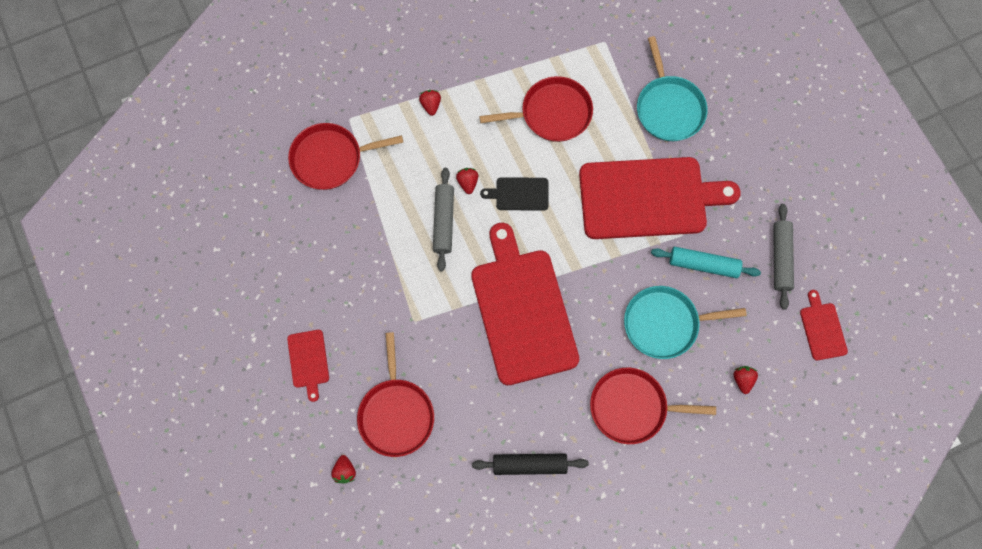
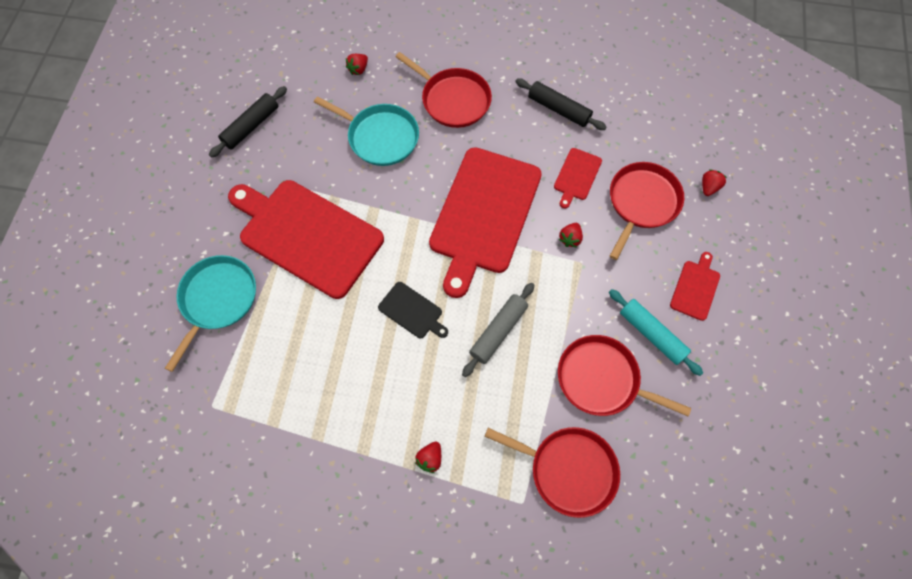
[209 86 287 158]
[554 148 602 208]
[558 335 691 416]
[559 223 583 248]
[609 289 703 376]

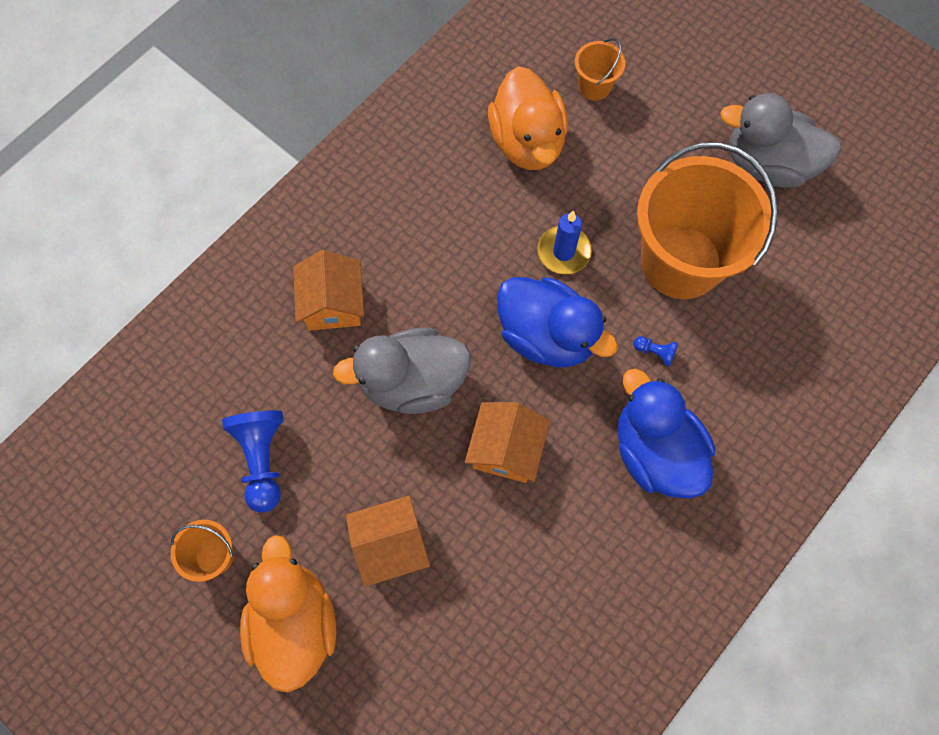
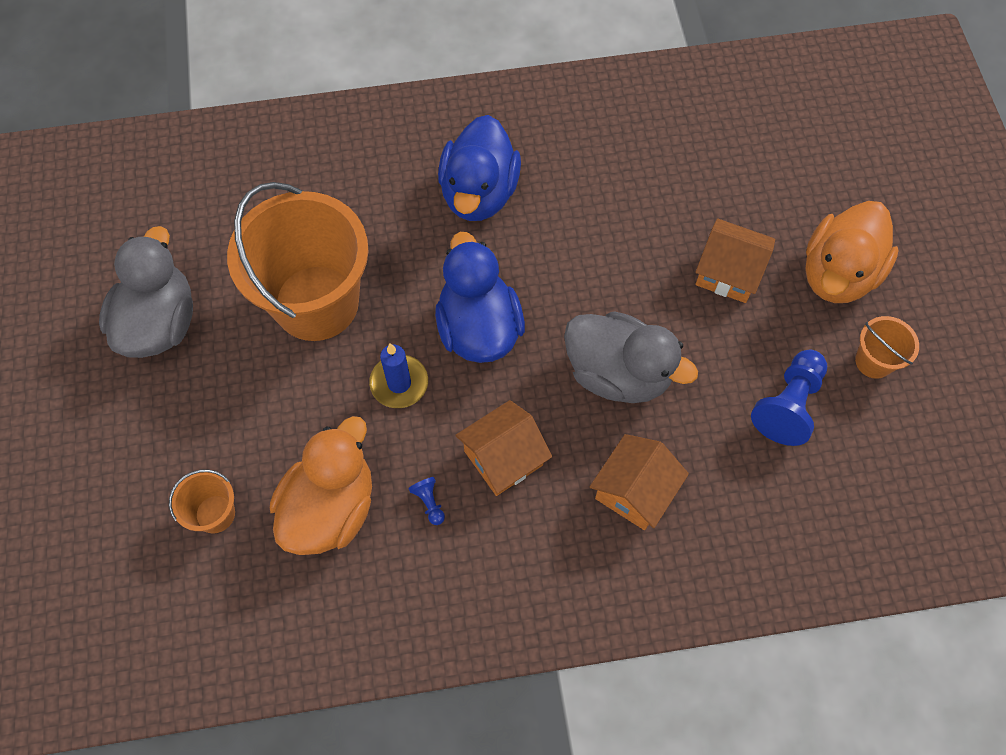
[99 226 193 358]
[408 477 445 525]
[456 400 552 496]

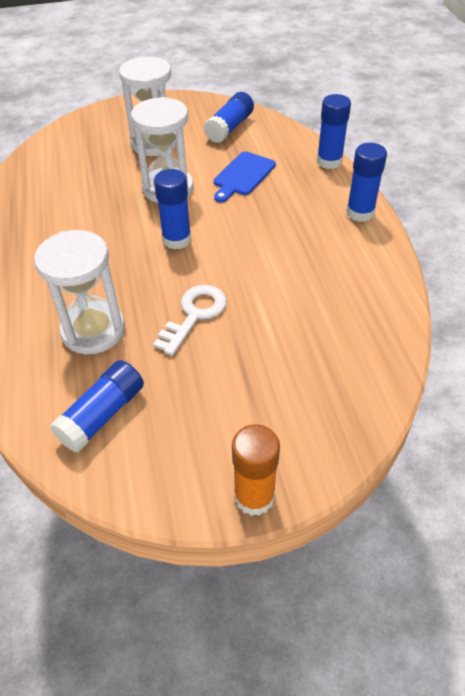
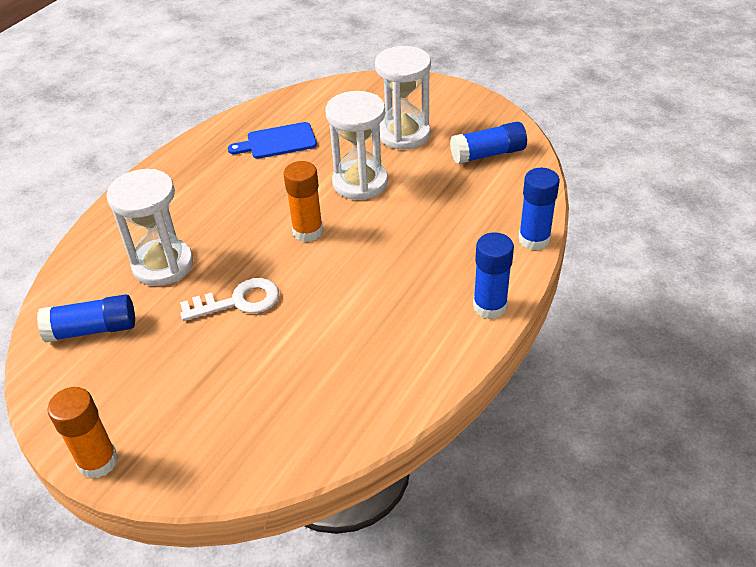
[228 122 317 159]
[283 161 323 242]

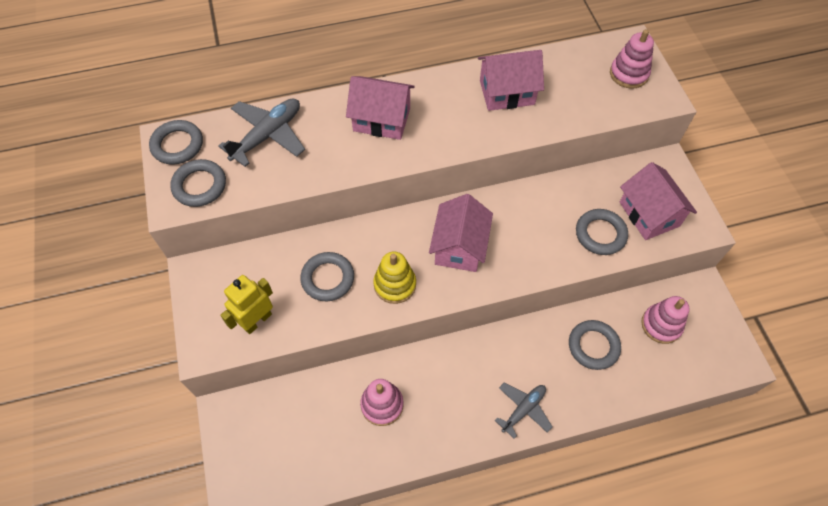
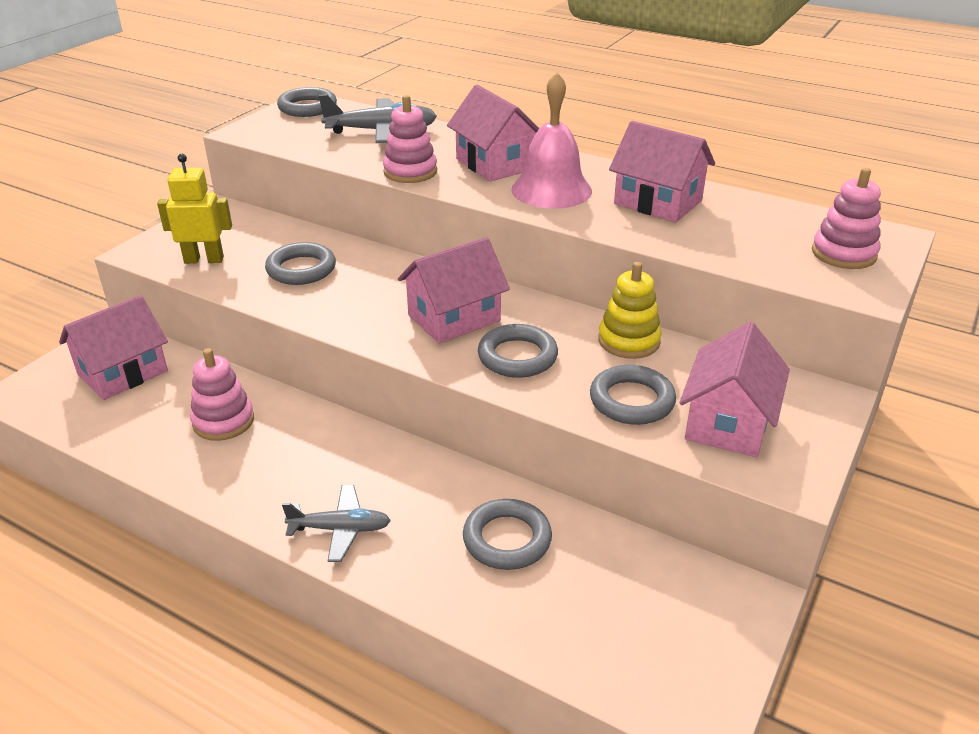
[59 295 168 400]
[383 95 437 183]
[478 324 558 378]
[511 72 592 209]
[598 262 662 359]

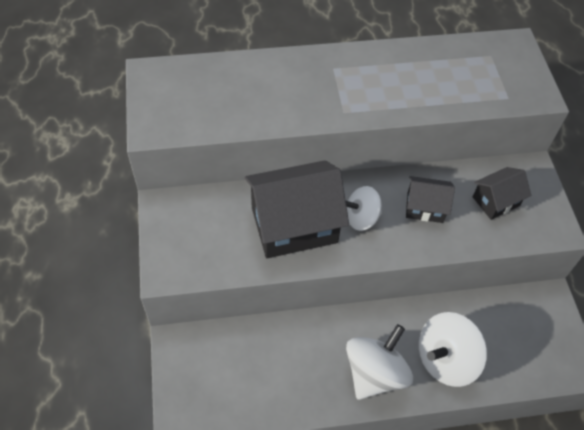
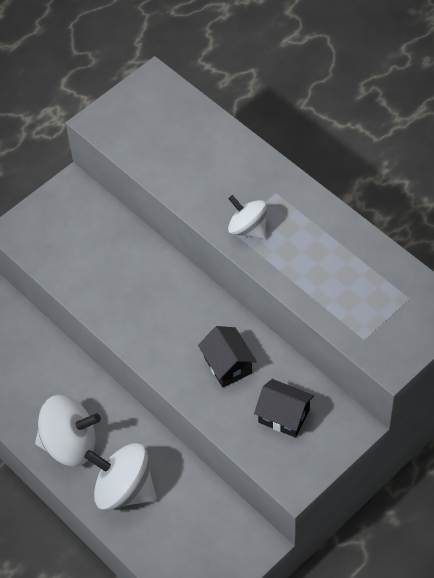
[228 195 267 239]
[245 160 349 258] (first image)

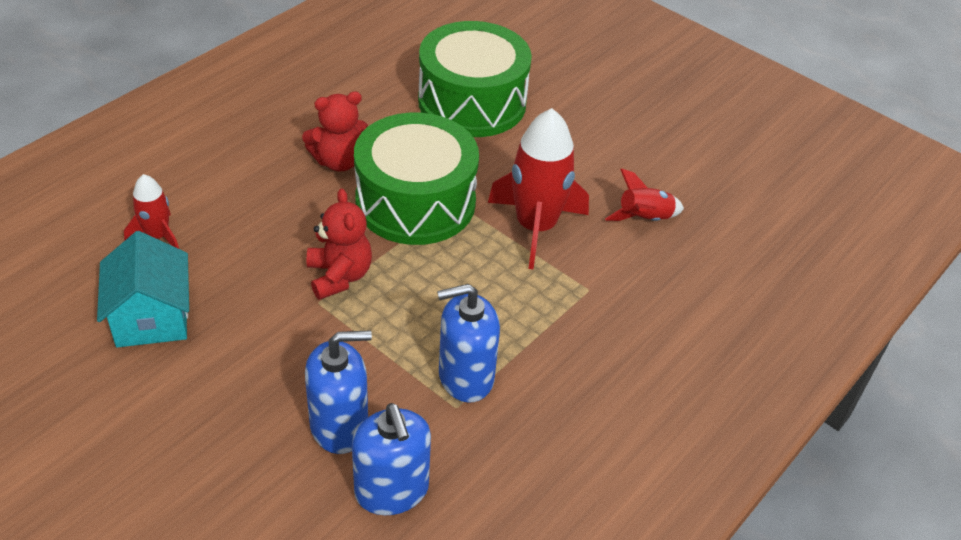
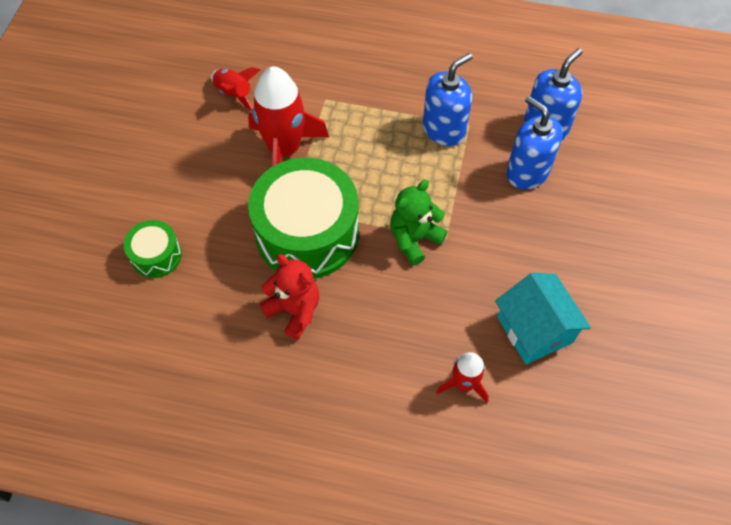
[124 220 182 278]
[390 180 448 266]
[423 53 473 146]
[495 273 591 364]

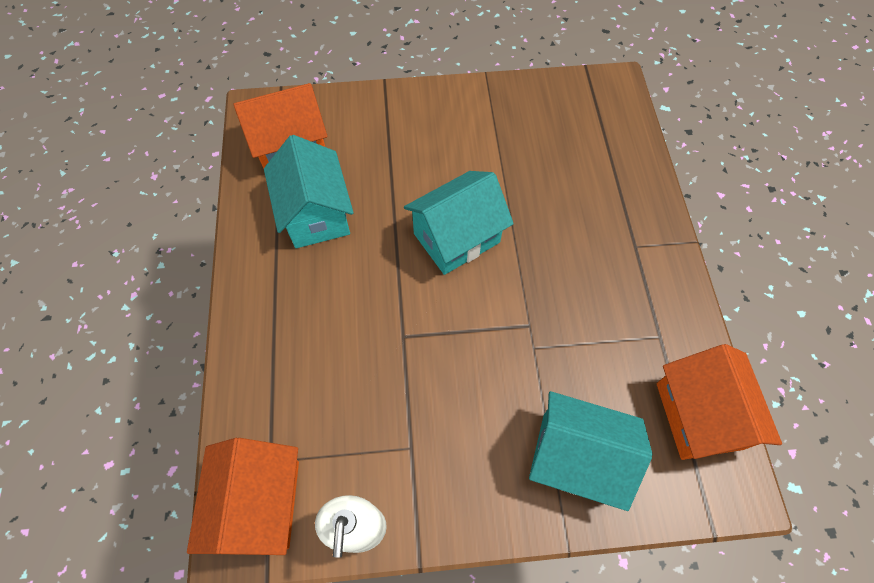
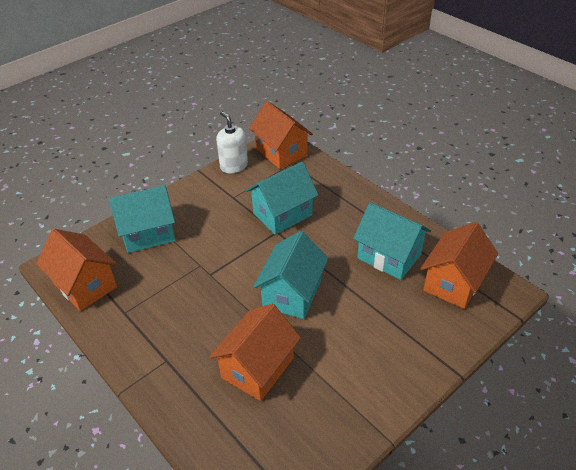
[209 304 301 401]
[246 162 319 235]

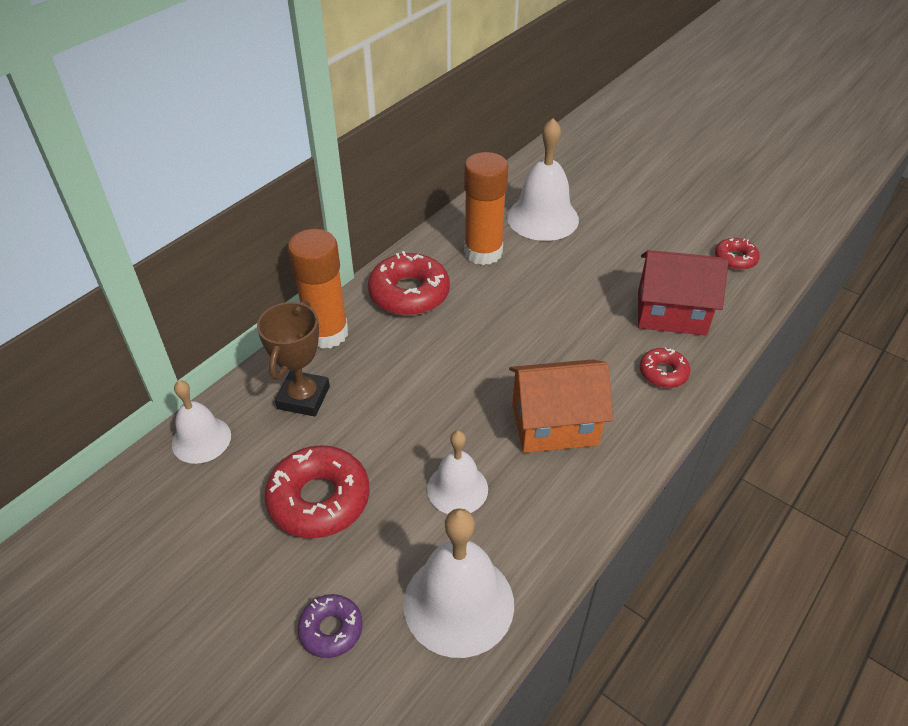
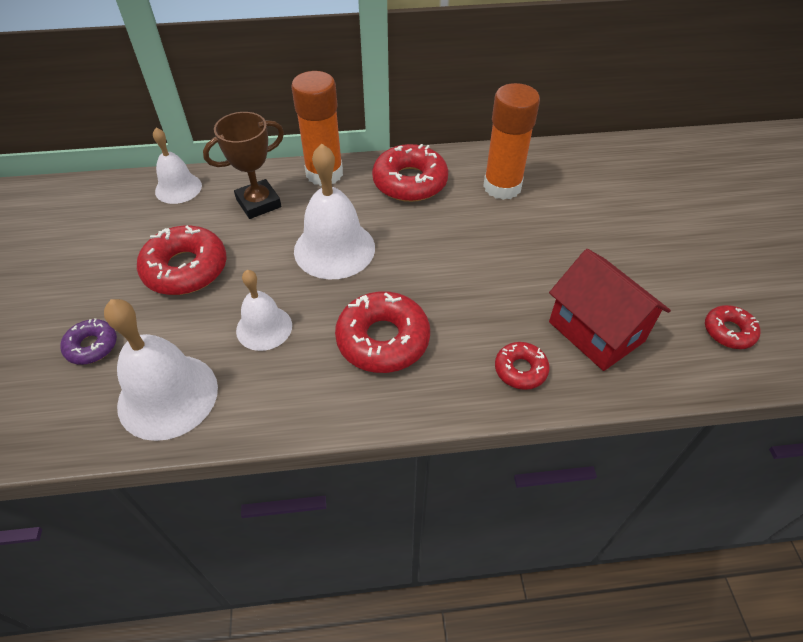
[294 144 375 279]
[335 291 430 373]

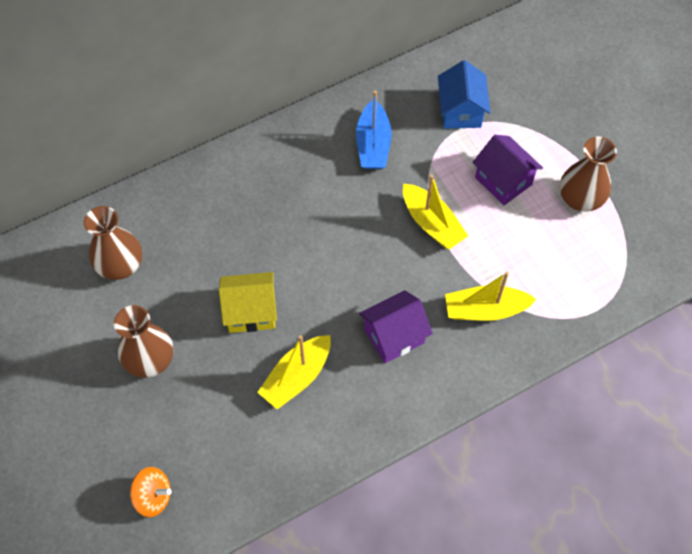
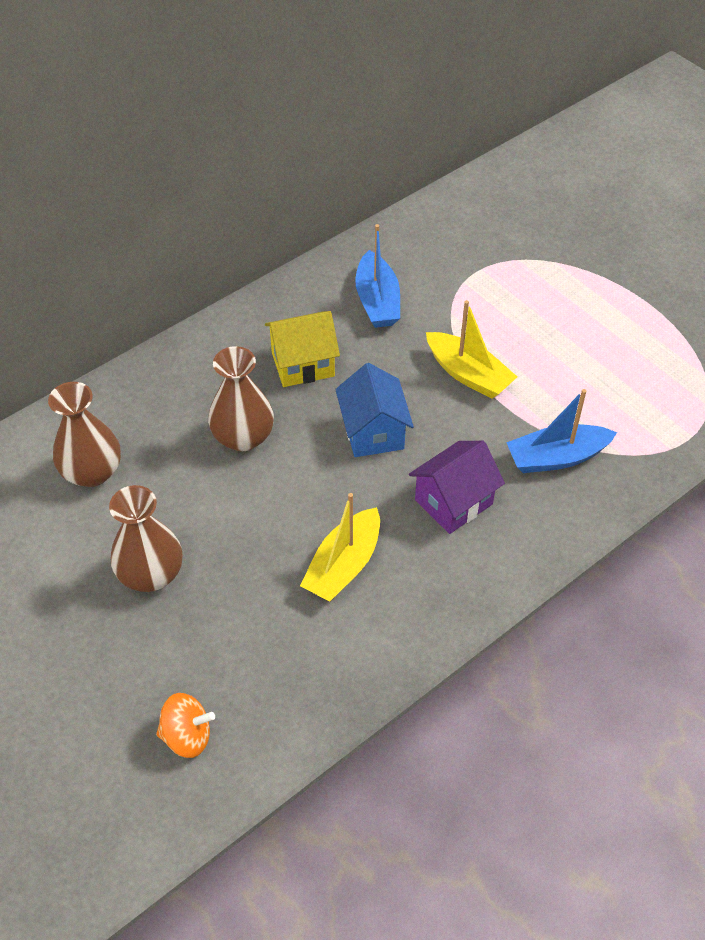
[208 346 274 451]
[265 311 340 387]
[335 363 414 457]
[506 389 617 473]
[472 135 543 205] (first image)

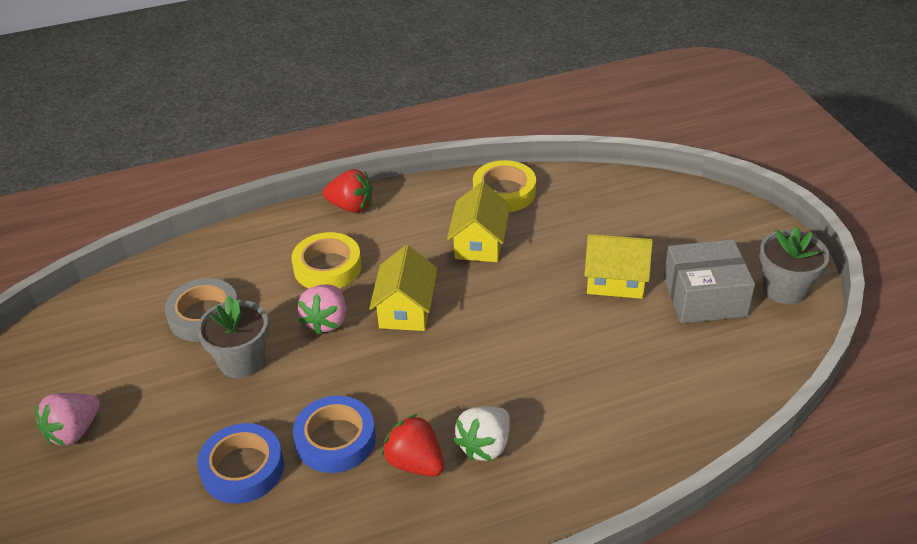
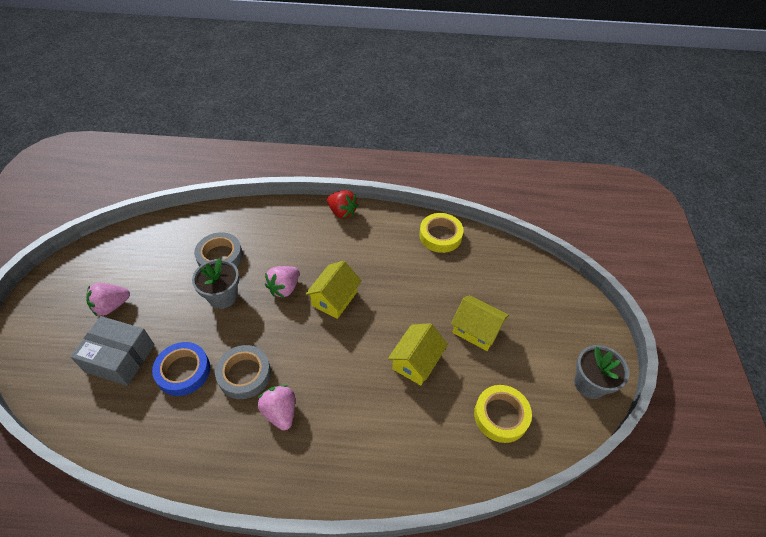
[70 316 154 386]
[215 345 271 399]
[258 385 295 430]
[388 323 448 385]
[474 385 532 443]
[453 406 510 461] (first image)

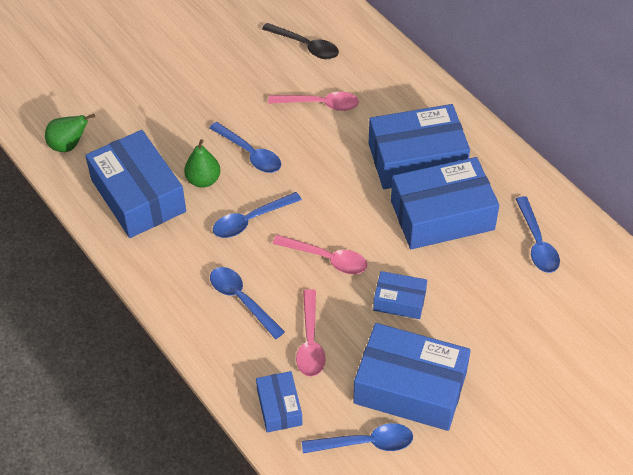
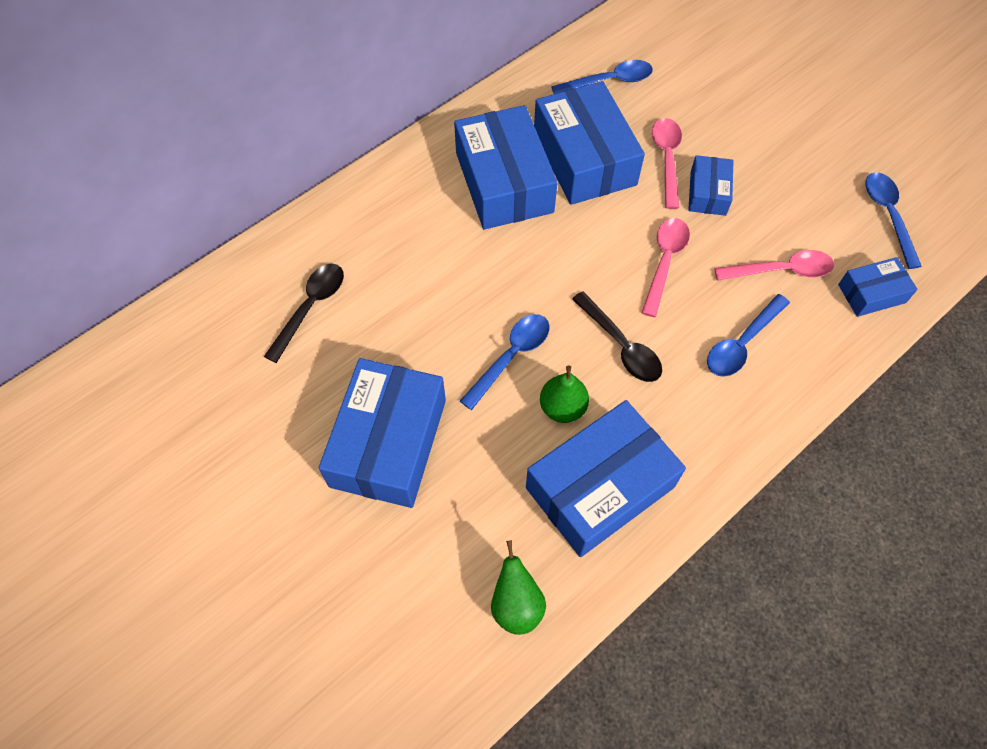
[319 358 446 508]
[572 291 662 382]
[652 118 682 209]

